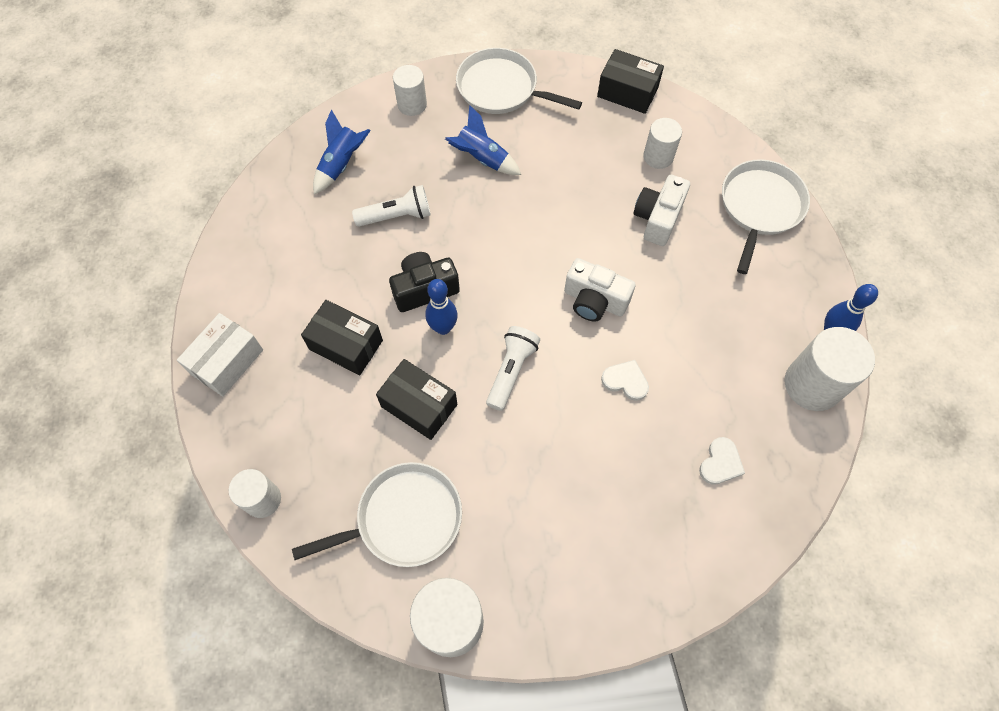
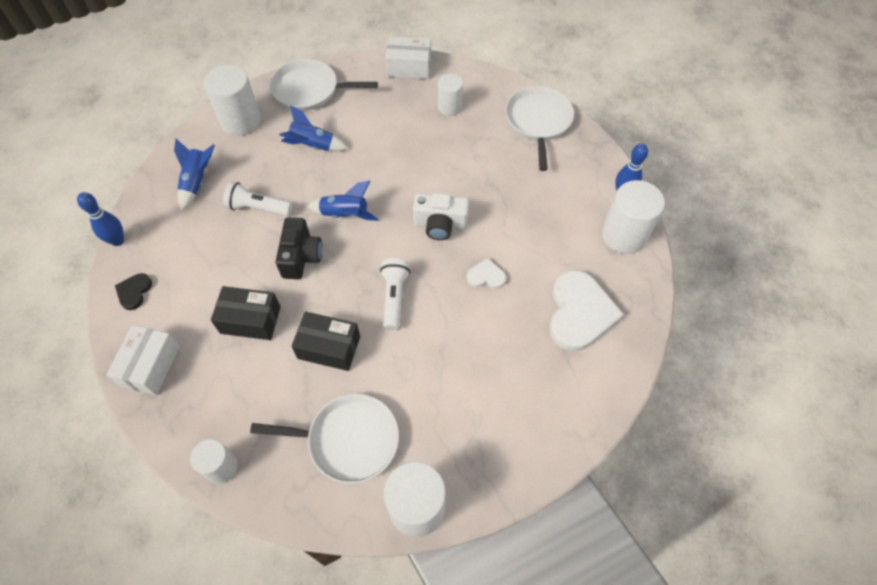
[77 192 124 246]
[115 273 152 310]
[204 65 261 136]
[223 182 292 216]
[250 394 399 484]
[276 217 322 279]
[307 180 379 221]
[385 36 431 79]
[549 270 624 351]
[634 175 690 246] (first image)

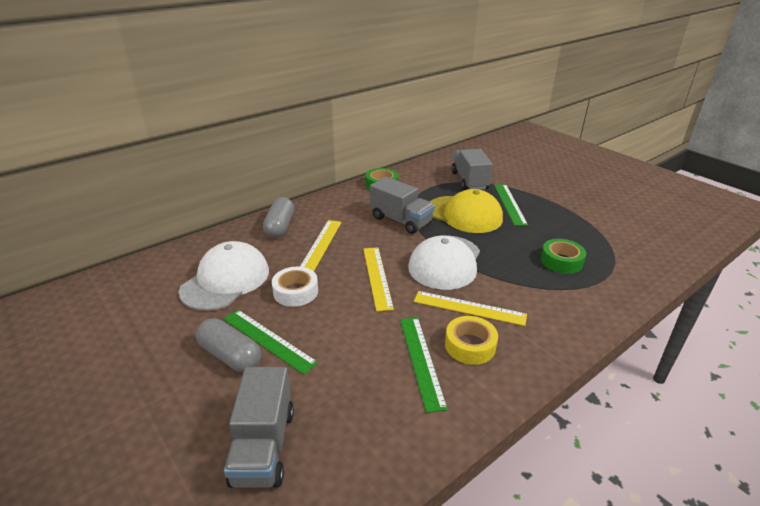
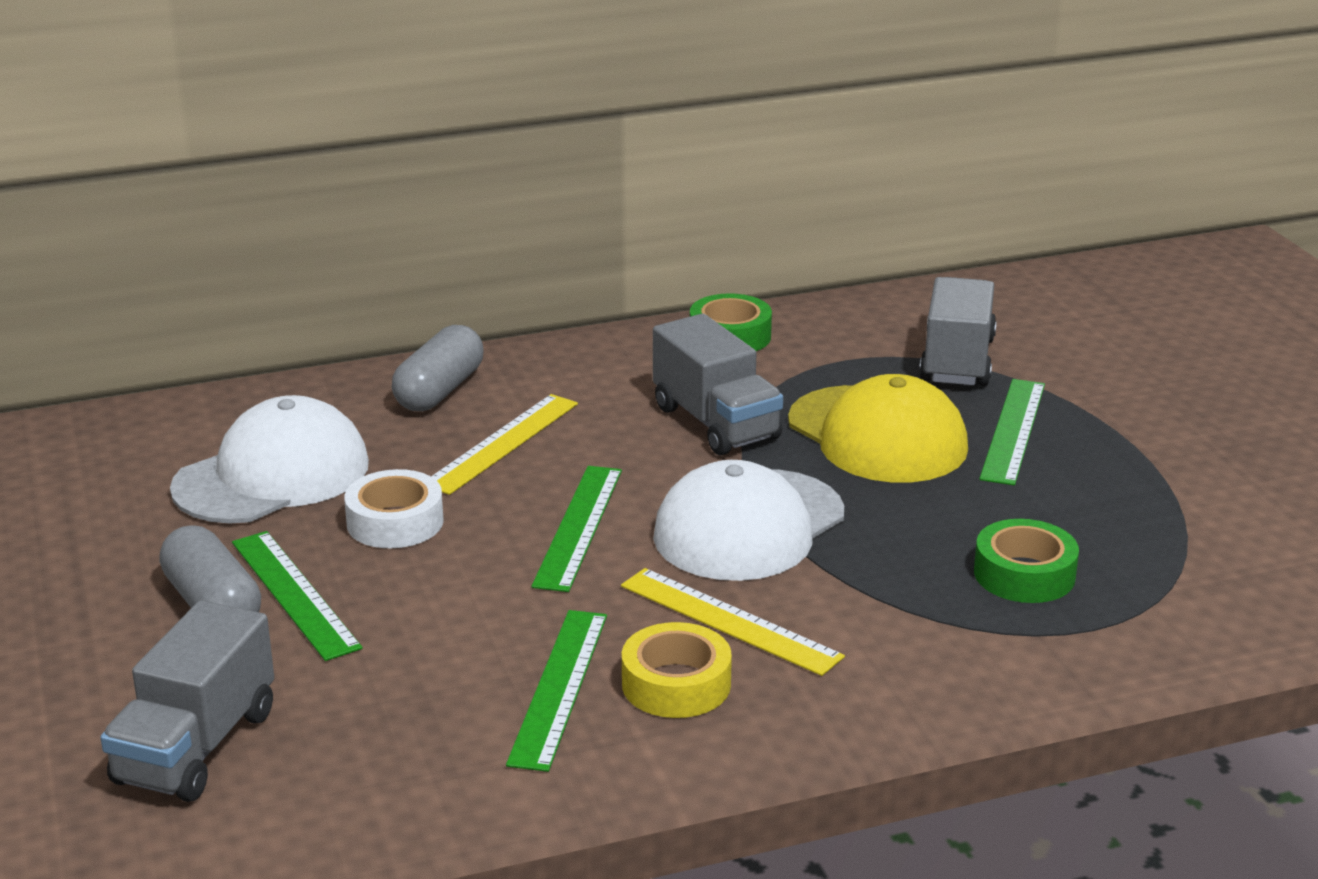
[531 466 622 592]

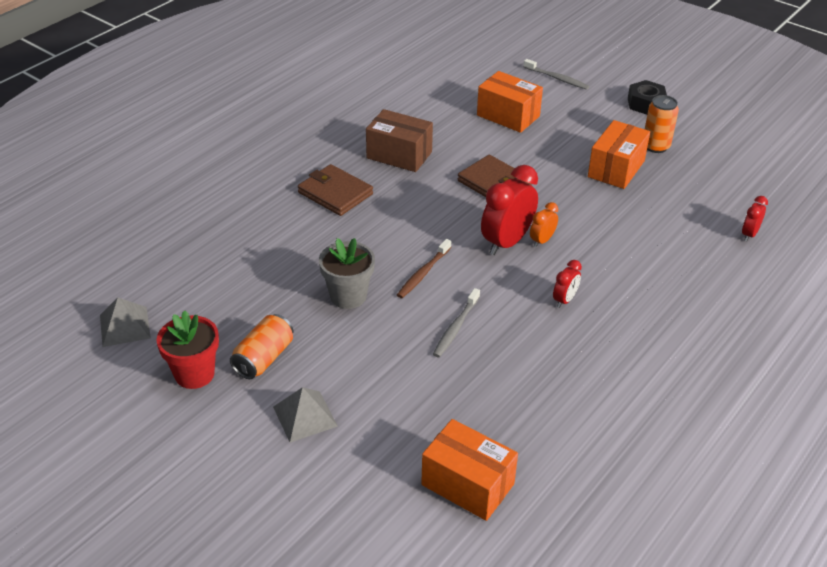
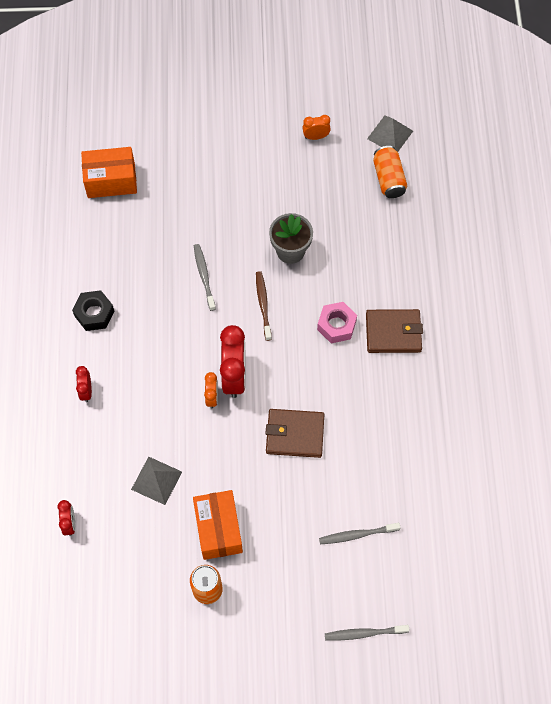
[72 290 115 331]
[76 366 92 402]
[131 457 182 505]
[302 115 331 140]
[317 302 357 343]
[319 523 401 544]
[373 146 407 198]
[366 109 433 172] (first image)

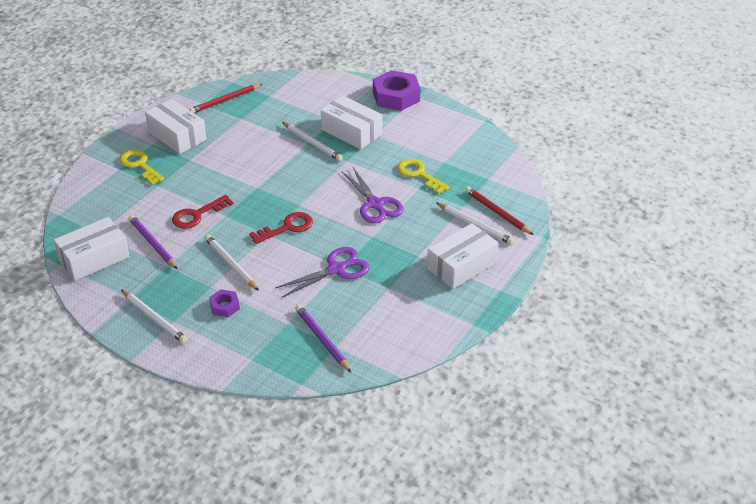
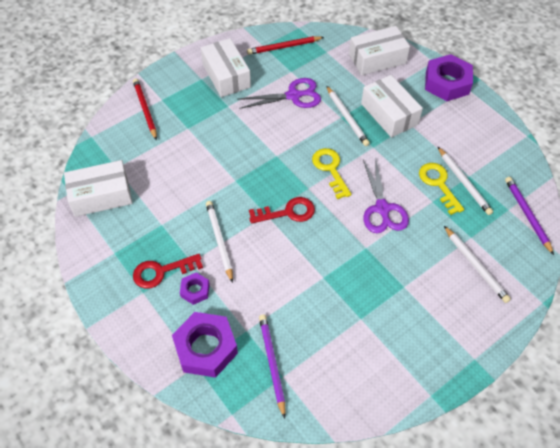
[133 78 157 140]
[133 254 203 289]
[172 312 238 378]
[238 78 321 109]
[312 148 351 199]
[349 26 410 75]
[438 147 493 215]
[505 177 554 255]

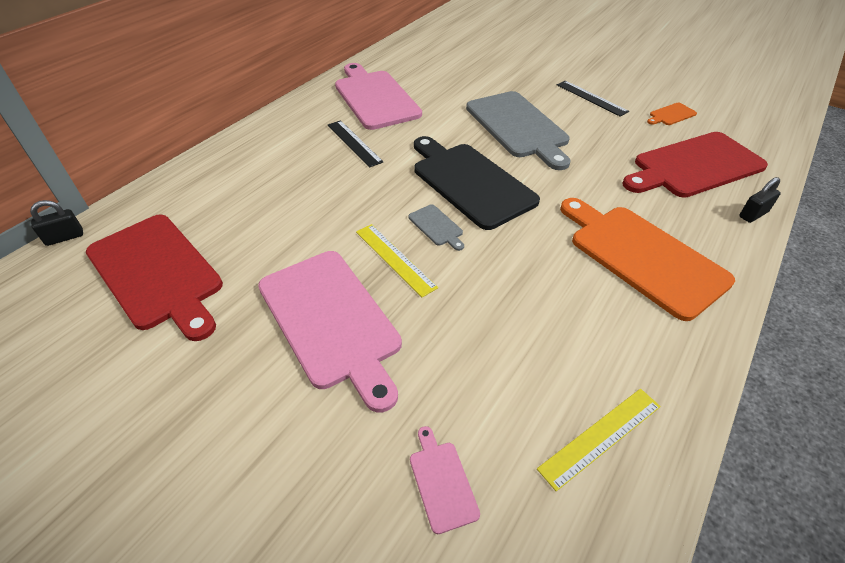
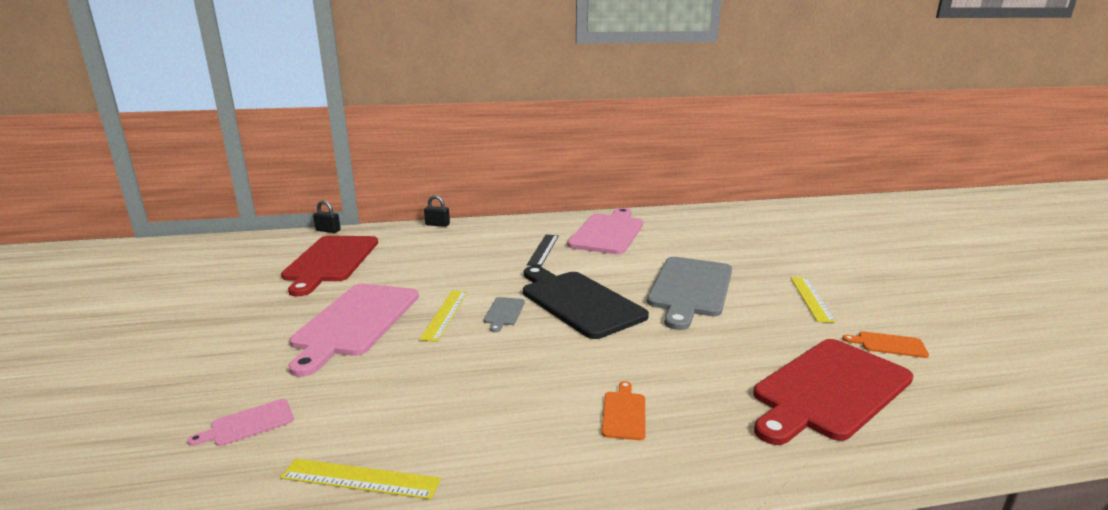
[187 399 294 446]
[424 195 450 227]
[523 266 649 339]
[602 381 646 440]
[753 339 914 445]
[790 277 836 323]

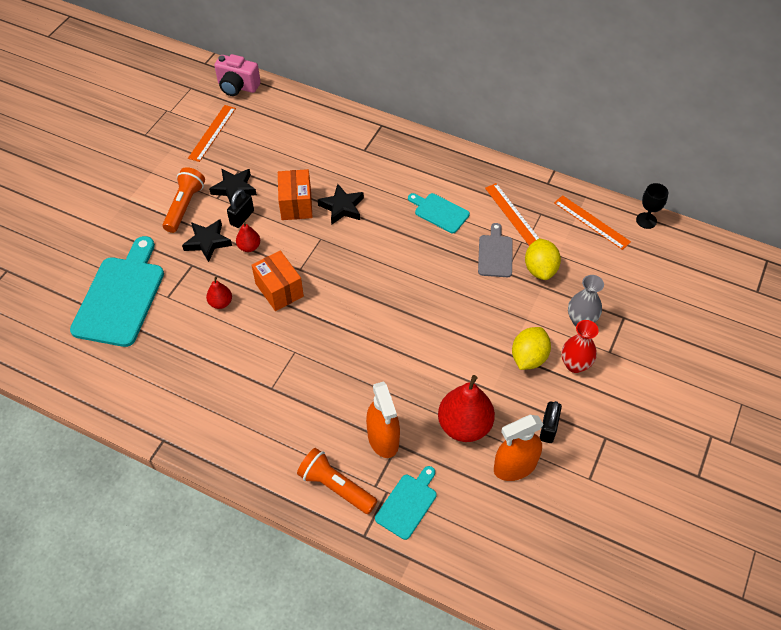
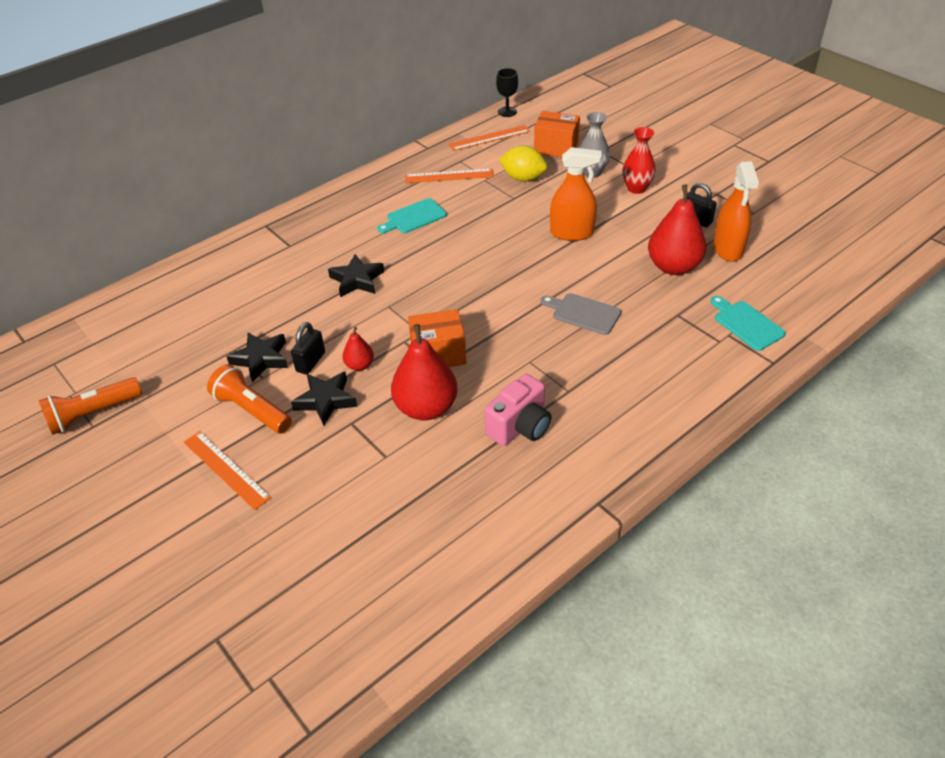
[39 377 142 435]
[184 431 272 510]
[291 322 325 375]
[391 324 458 420]
[484 374 551 446]
[534 111 580 157]
[541 293 621 335]
[550 147 602 241]
[70 236 164 347] (first image)
[512 327 551 370] (first image)

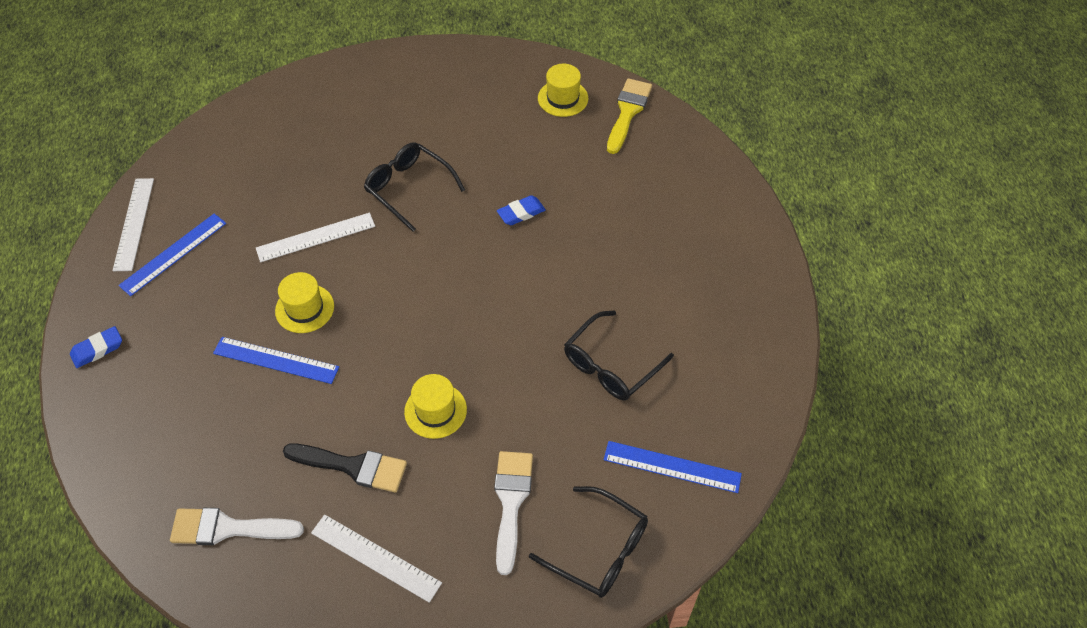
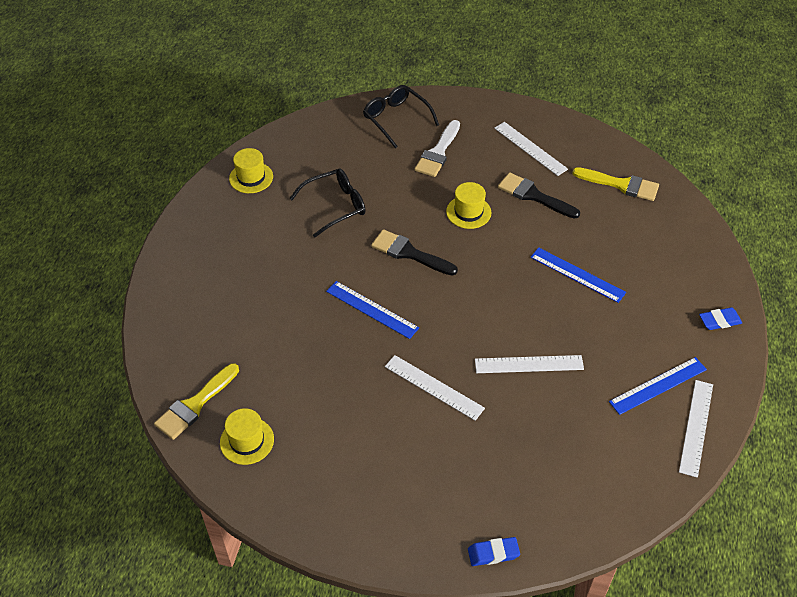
[229 148 273 193]
[326 281 419 339]
[371 229 458 276]
[385 355 485 421]
[468 537 520 566]
[572 167 659 201]

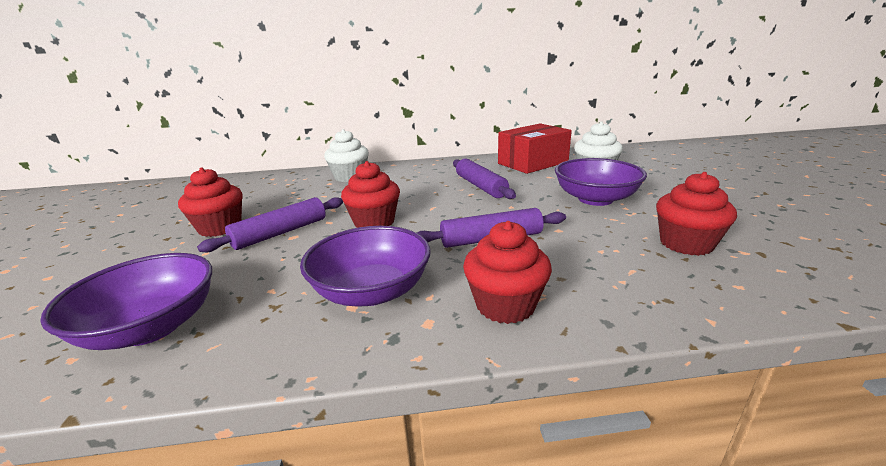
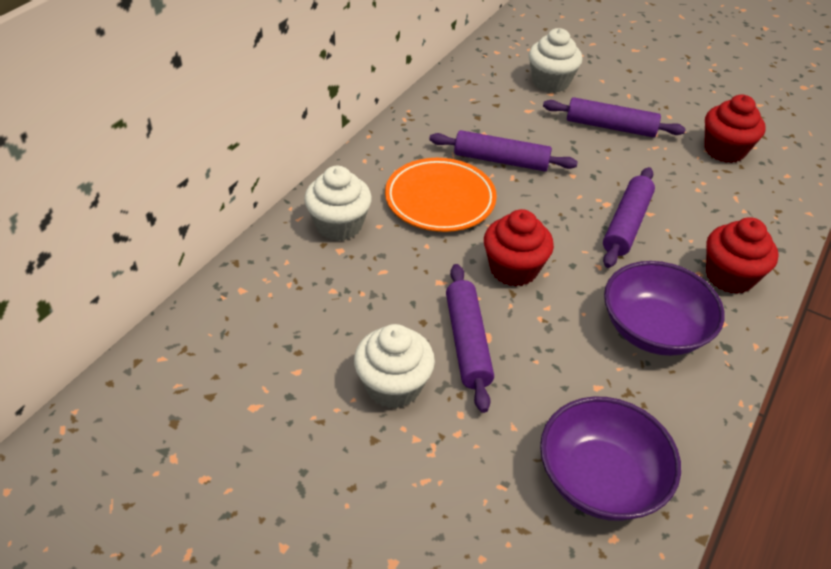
[354 324 435 408]
[385 158 497 232]
[543 97 686 137]
[498 123 572 174] (first image)

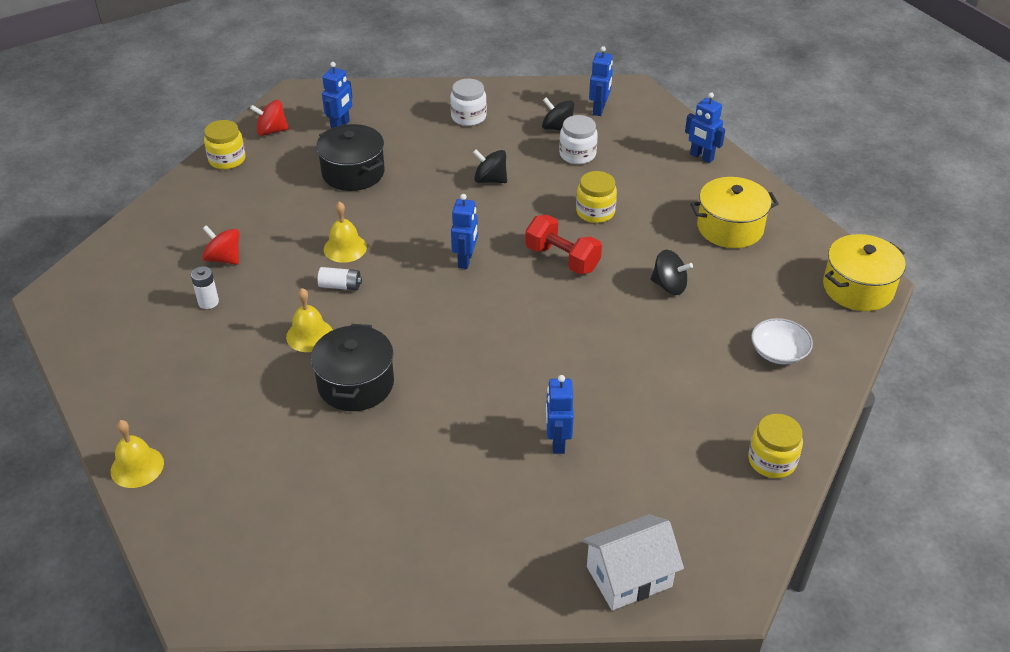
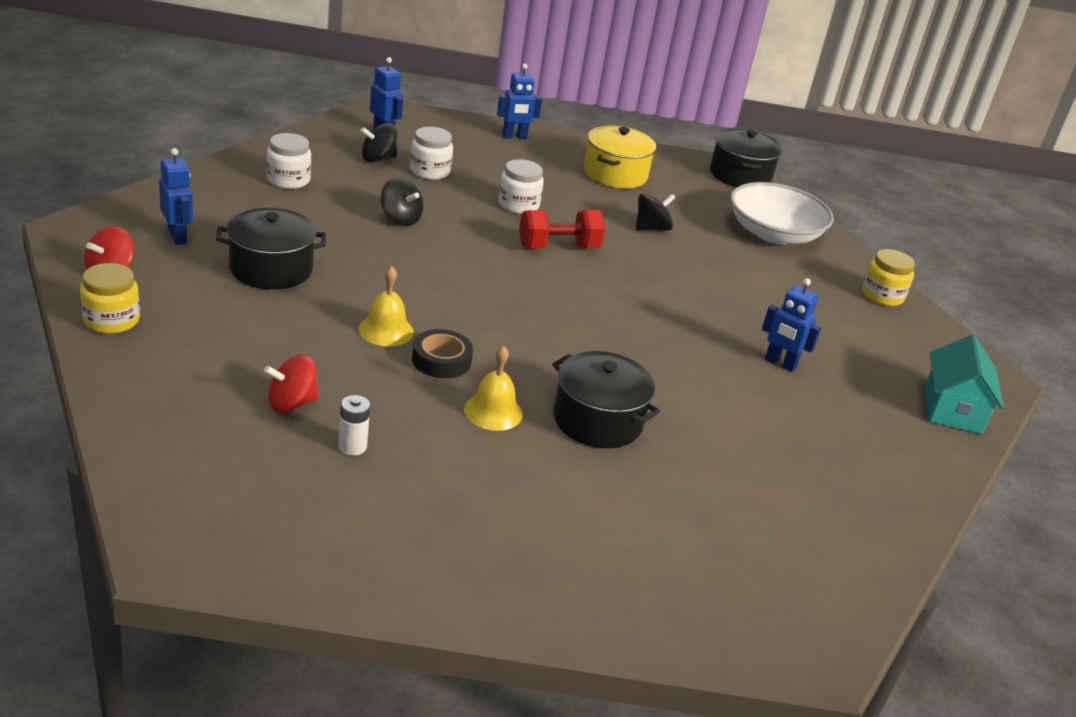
[381 178 423 226]
[412 329 473 378]
[498 159 544 214]
[710 129 782 187]
[731 182 834 244]
[925 335 1004 434]
[111 420 164 488] (first image)
[451 194 478 269] (first image)

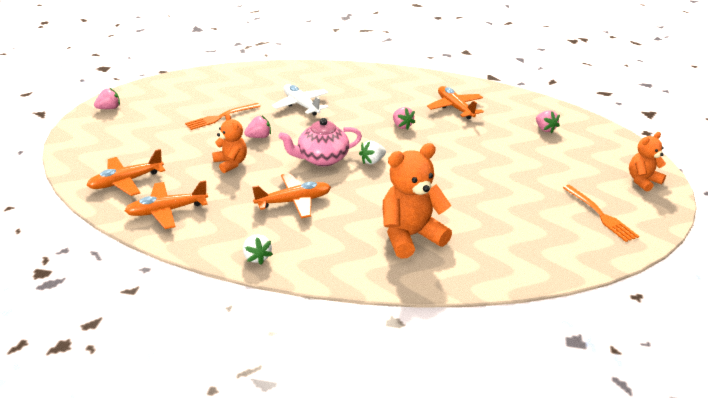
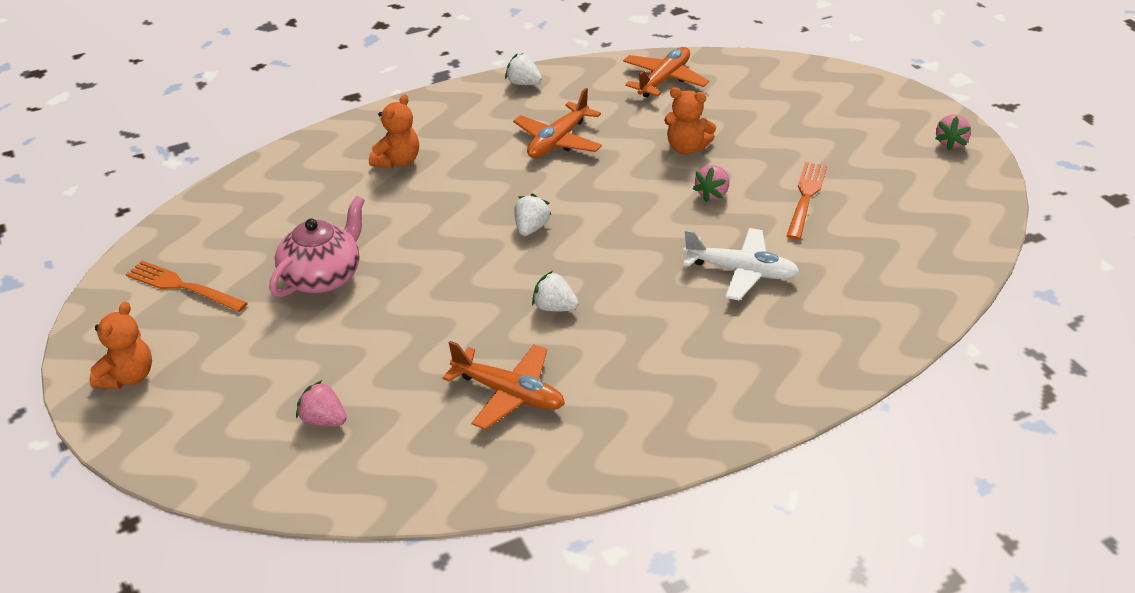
[269 196 365 297]
[369 94 419 168]
[532 271 579 312]
[86 149 165 196] (first image)

